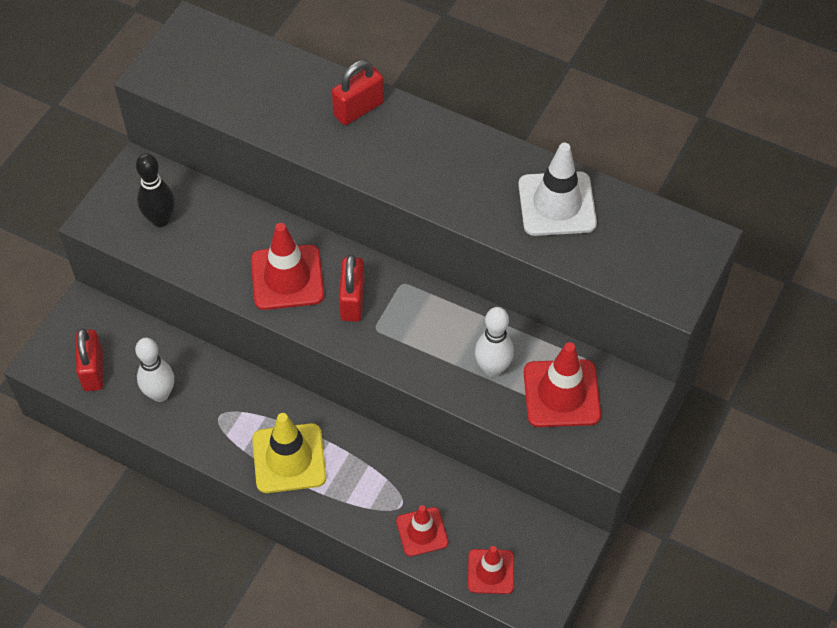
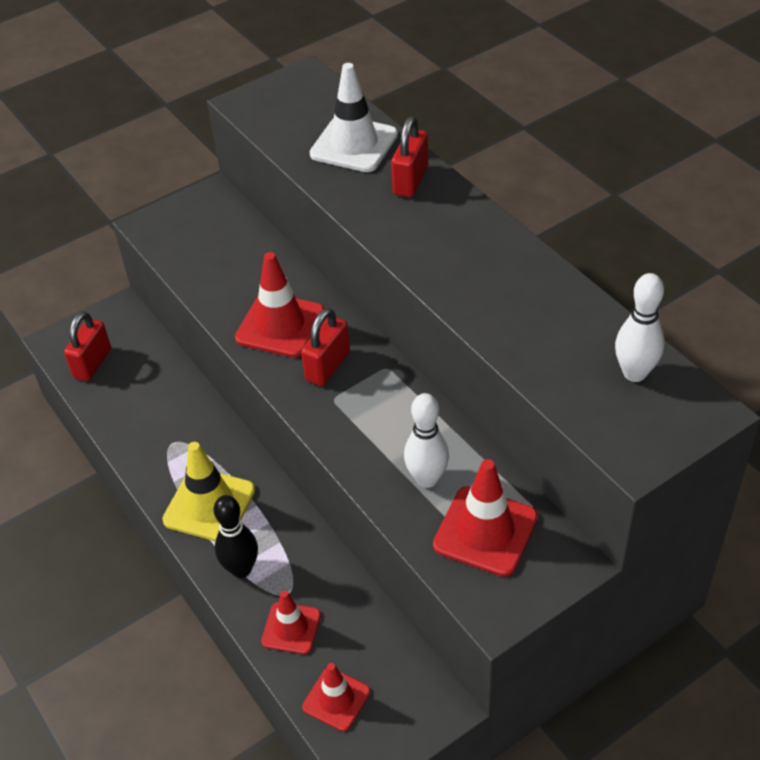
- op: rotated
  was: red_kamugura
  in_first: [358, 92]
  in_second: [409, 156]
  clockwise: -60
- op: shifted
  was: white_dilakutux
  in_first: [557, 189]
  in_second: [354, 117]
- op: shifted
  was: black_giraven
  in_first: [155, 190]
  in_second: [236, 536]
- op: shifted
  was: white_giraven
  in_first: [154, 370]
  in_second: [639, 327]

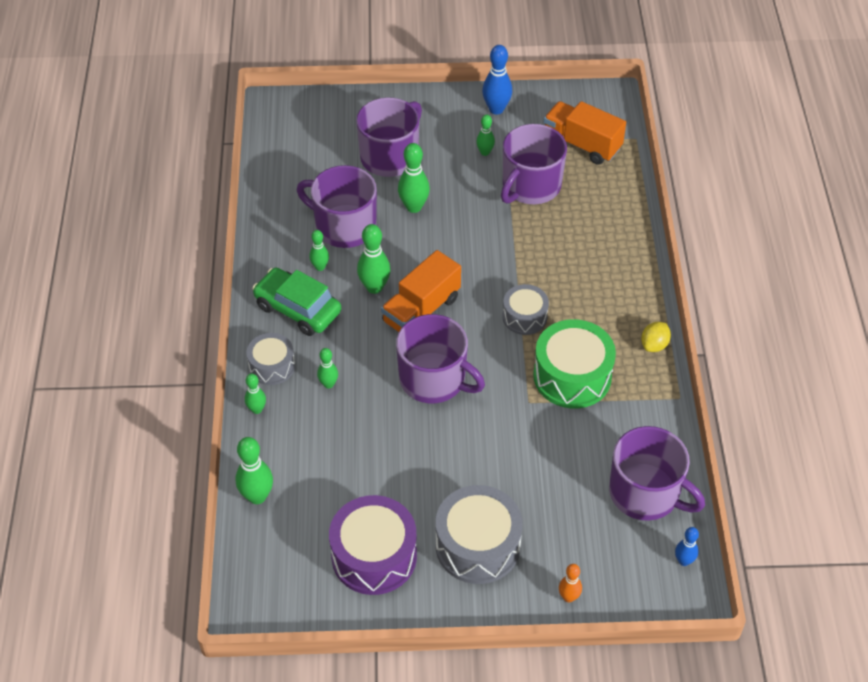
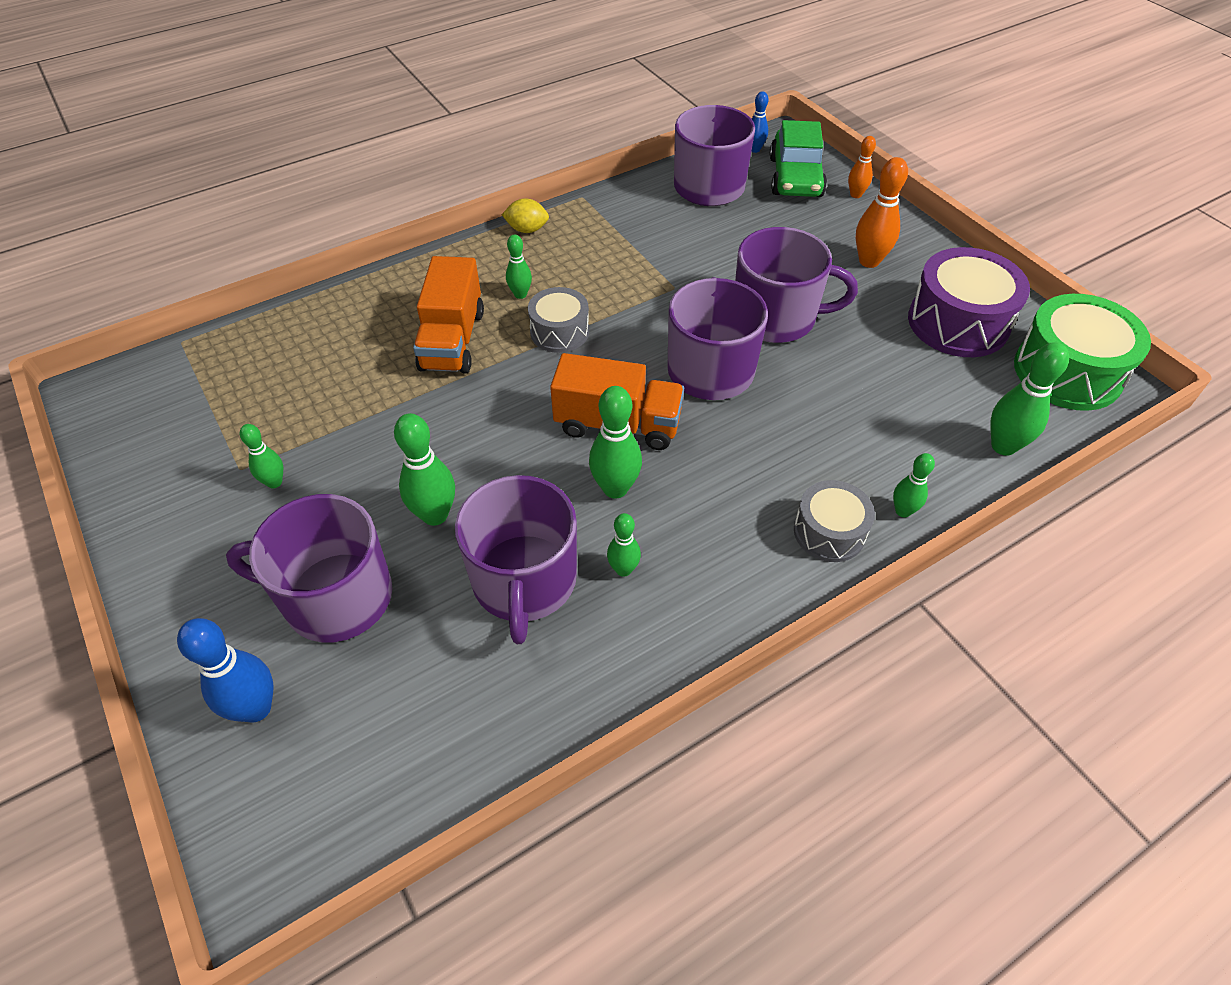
- op: shifted
  was: blue_giraven
  in_first: [497, 80]
  in_second: [225, 670]
- op: shifted
  was: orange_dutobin
  in_first: [585, 133]
  in_second: [448, 315]
- op: shifted
  was: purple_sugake
  in_first: [534, 164]
  in_second: [796, 285]
- op: shifted
  was: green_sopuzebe
  in_first: [296, 301]
  in_second: [798, 158]
- op: shifted
  was: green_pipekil
  in_first: [574, 364]
  in_second: [1082, 352]
- op: shifted
  was: green_giraven
  in_first: [327, 368]
  in_second: [519, 266]
- op: swapped
  was: grey_pipekil
  now: orange_giraven
  in_first: [479, 534]
  in_second: [882, 212]

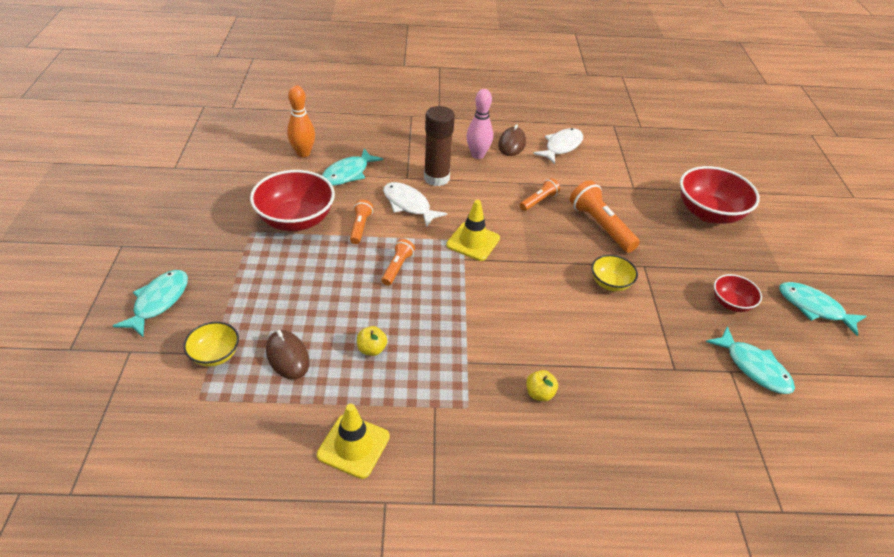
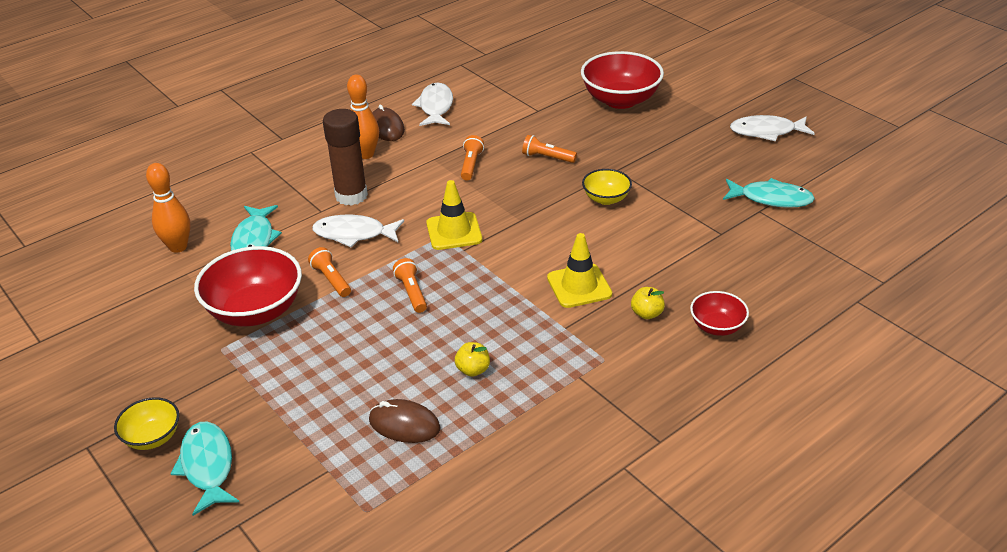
- op: repainted
  was: pink_giraven
  now: orange_giraven
  in_first: [479, 124]
  in_second: [363, 116]
- op: scaled
  was: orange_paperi
  in_first: [605, 216]
  in_second: [549, 149]
  ratio: 0.57
- op: shifted
  was: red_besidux
  in_first: [738, 293]
  in_second: [719, 313]
- op: repainted
  was: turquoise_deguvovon
  now: white_deguvovon
  in_first: [823, 309]
  in_second: [772, 128]
- op: shifted
  was: yellow_besidux
  in_first: [211, 344]
  in_second: [146, 423]
- op: shifted
  was: yellow_dilakutux
  in_first: [353, 441]
  in_second: [579, 270]

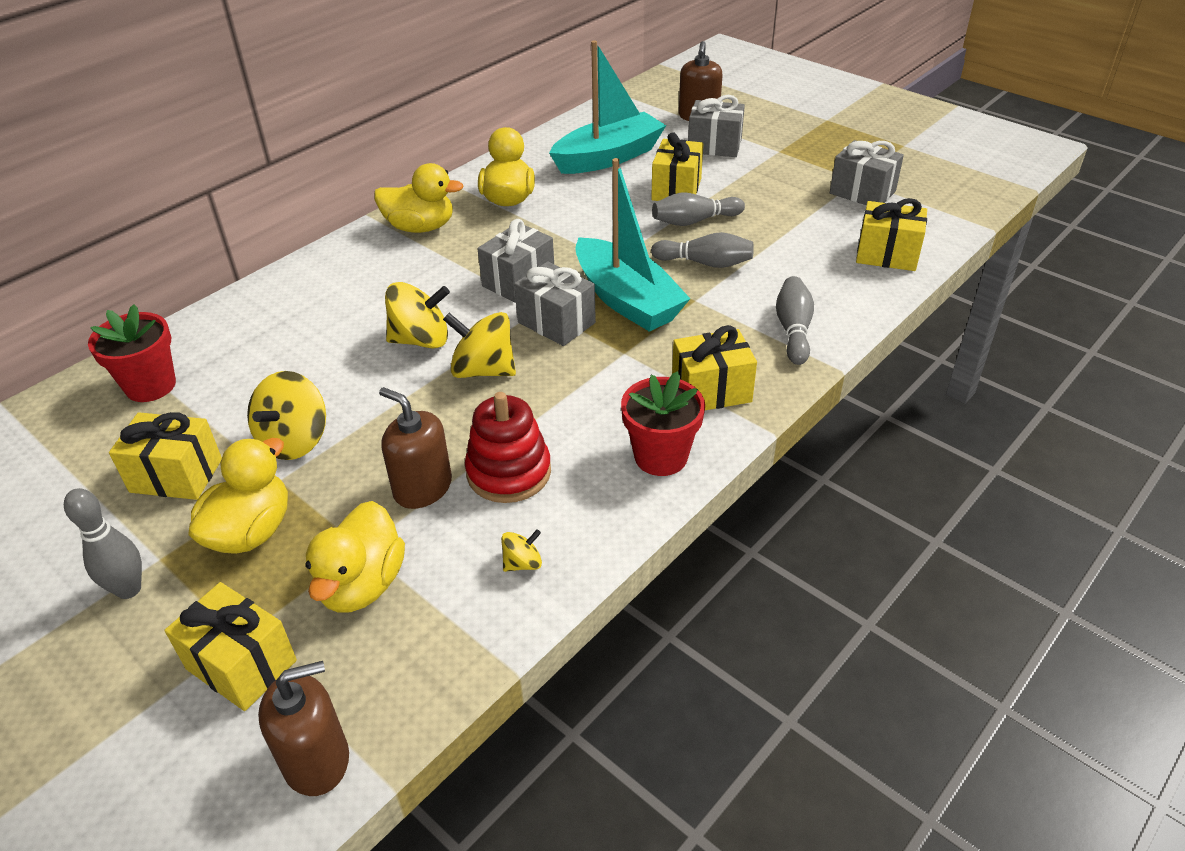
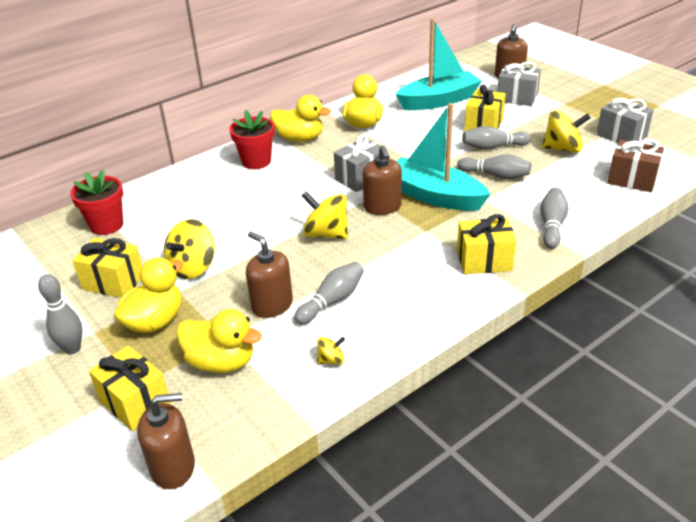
- op: rotated
  was: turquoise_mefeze
  in_first: [633, 245]
  in_second: [443, 157]
  clockwise: 150
- op: repainted
  was: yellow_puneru
  now: brown_puneru
  in_first: [891, 234]
  in_second: [635, 165]
- op: swapped
  was: grey_puneru
  now: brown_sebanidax
  in_first: [555, 303]
  in_second: [382, 180]
- op: shifted
  was: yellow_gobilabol
  in_first: [417, 315]
  in_second: [566, 131]
- op: shifted
  was: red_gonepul
  in_first: [663, 423]
  in_second: [252, 139]
- op: swapped
  was: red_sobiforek
  now: grey_giraven
  in_first: [508, 447]
  in_second: [329, 293]
- op: rotated
  was: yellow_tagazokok
  in_first: [355, 557]
  in_second: [219, 341]
  clockwise: -90

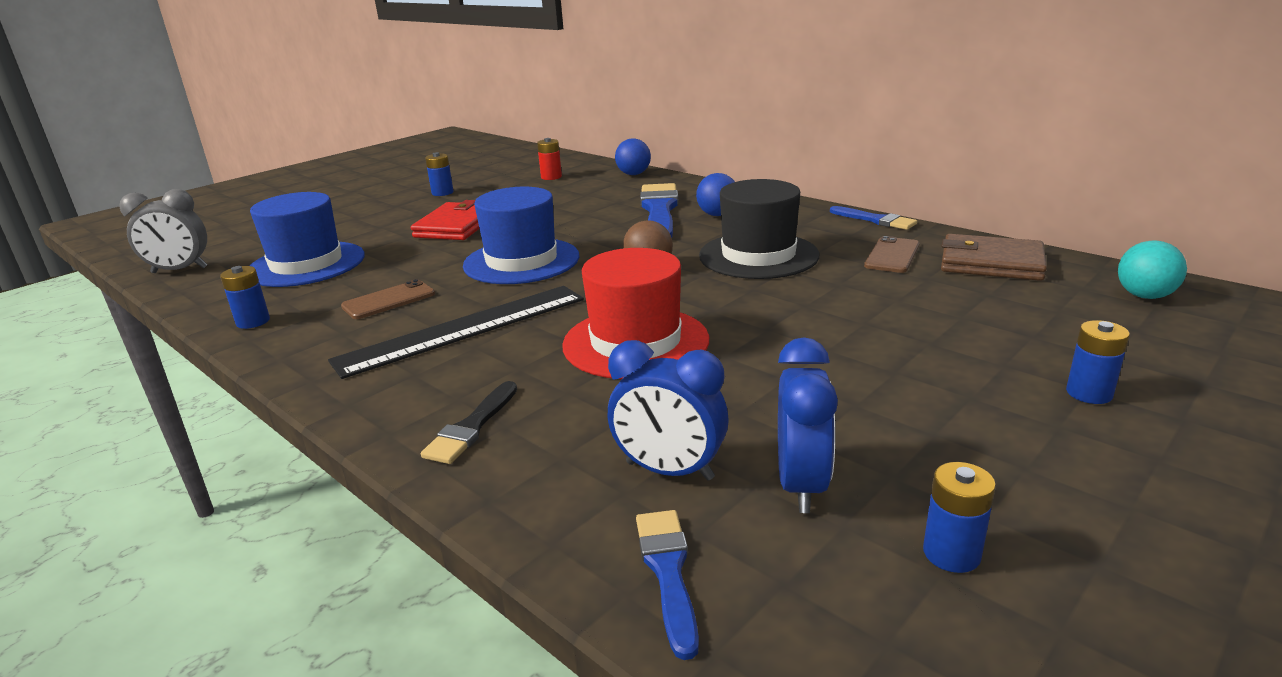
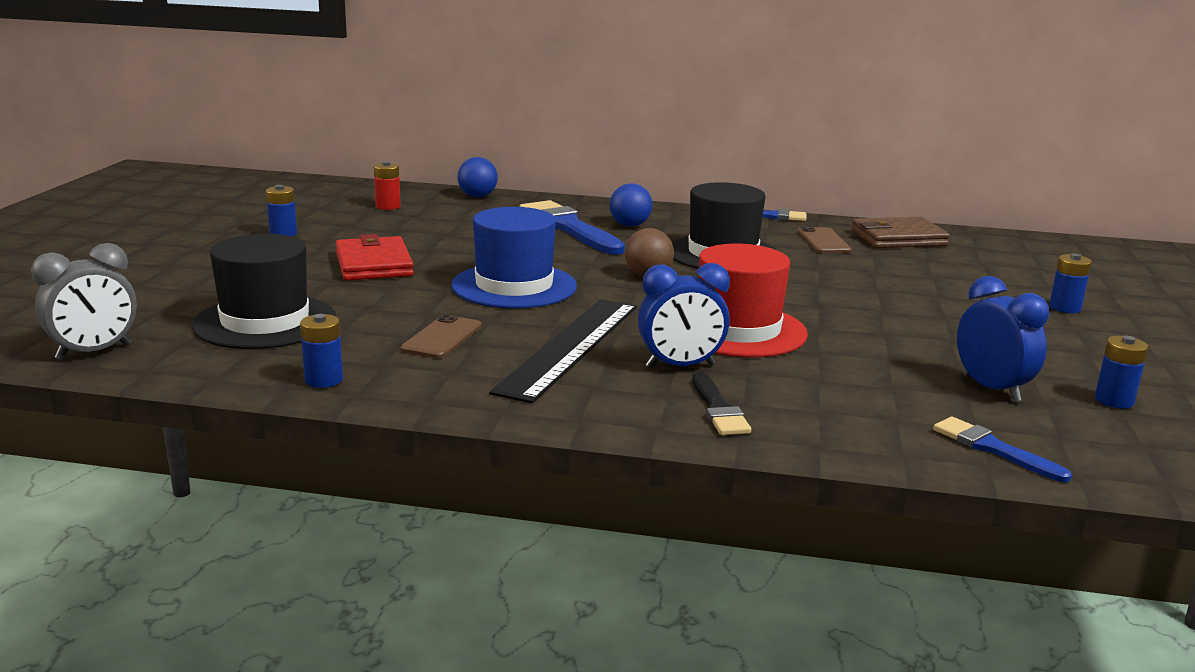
- op: repainted
  was: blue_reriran
  now: black_reriran
  in_first: [307, 239]
  in_second: [264, 291]
- op: gone
  was: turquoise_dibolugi
  in_first: [1152, 269]
- op: shifted
  was: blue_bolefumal
  in_first: [668, 410]
  in_second: [684, 316]

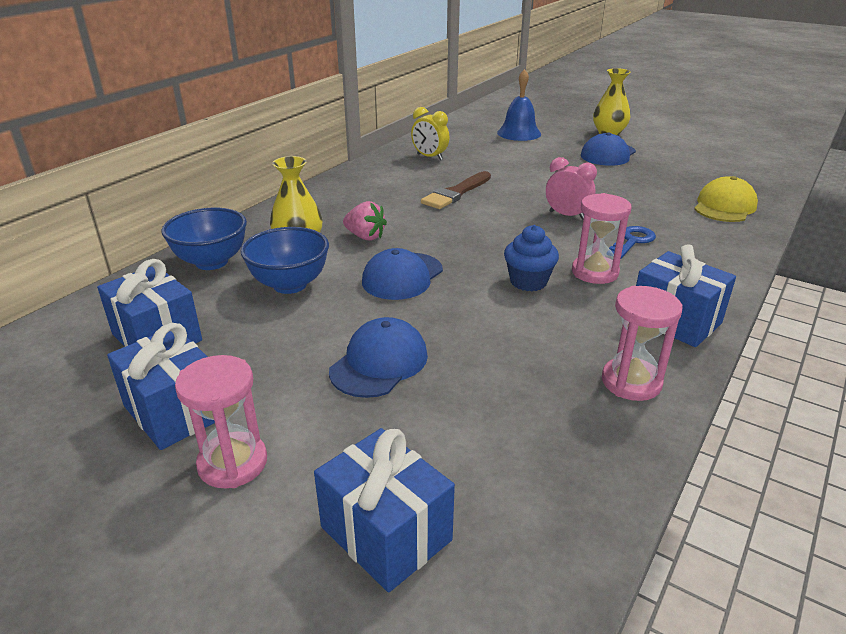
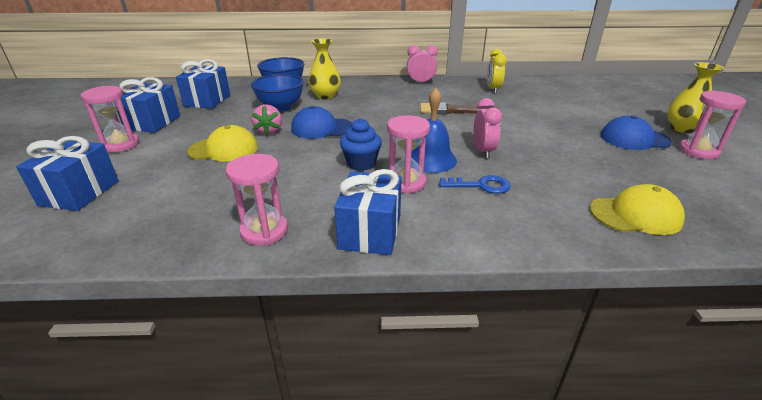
- op: shifted
  was: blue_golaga
  in_first: [519, 105]
  in_second: [434, 130]
- op: shifted
  was: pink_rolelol
  in_first: [365, 220]
  in_second: [266, 119]
- op: repainted
  was: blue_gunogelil
  now: yellow_gunogelil
  in_first: [378, 357]
  in_second: [222, 143]
- op: new
  now: pink_bolefumal
  in_second: [422, 64]
- op: new
  now: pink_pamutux
  in_second: [713, 124]

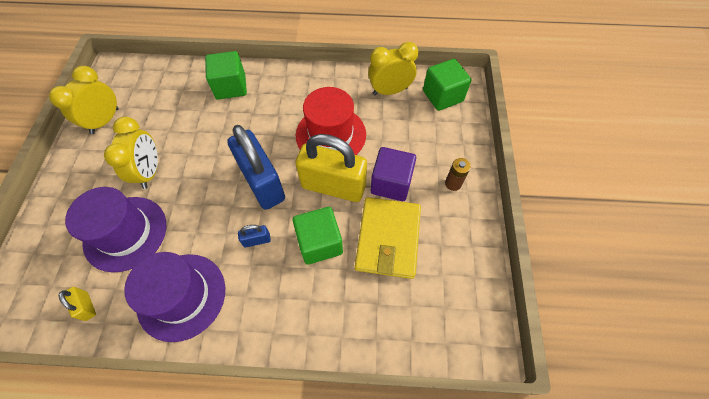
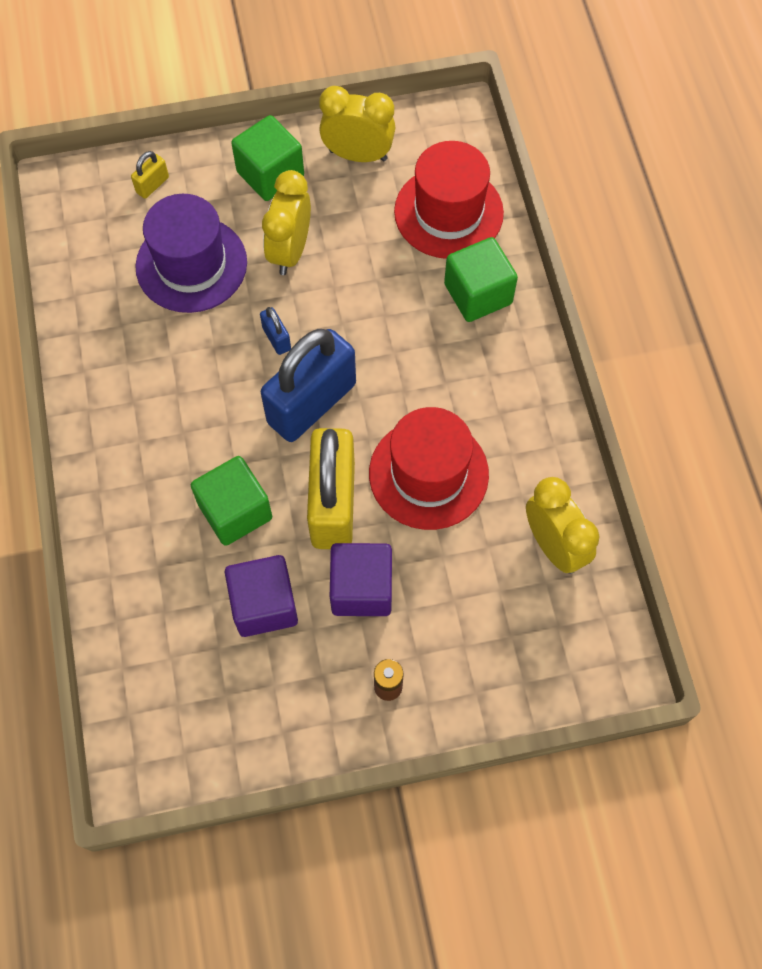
- op: shifted
  was: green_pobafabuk
  in_first: [447, 85]
  in_second: [267, 158]
- op: rotated
  was: yellow_bolefumal
  in_first: [131, 153]
  in_second: [286, 222]
  clockwise: 120
- op: swapped
  was: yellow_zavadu
  now: purple_pobafabuk
  in_first: [388, 238]
  in_second: [261, 596]
- op: shifted
  was: blue_kamugura
  in_first: [254, 236]
  in_second: [275, 331]
- op: gone
  was: purple_reriran
  in_first: [174, 297]
- op: shifted
  was: yellow_kamugura
  in_first: [77, 304]
  in_second: [150, 175]
- op: new
  now: red_reriran
  in_second: [449, 200]

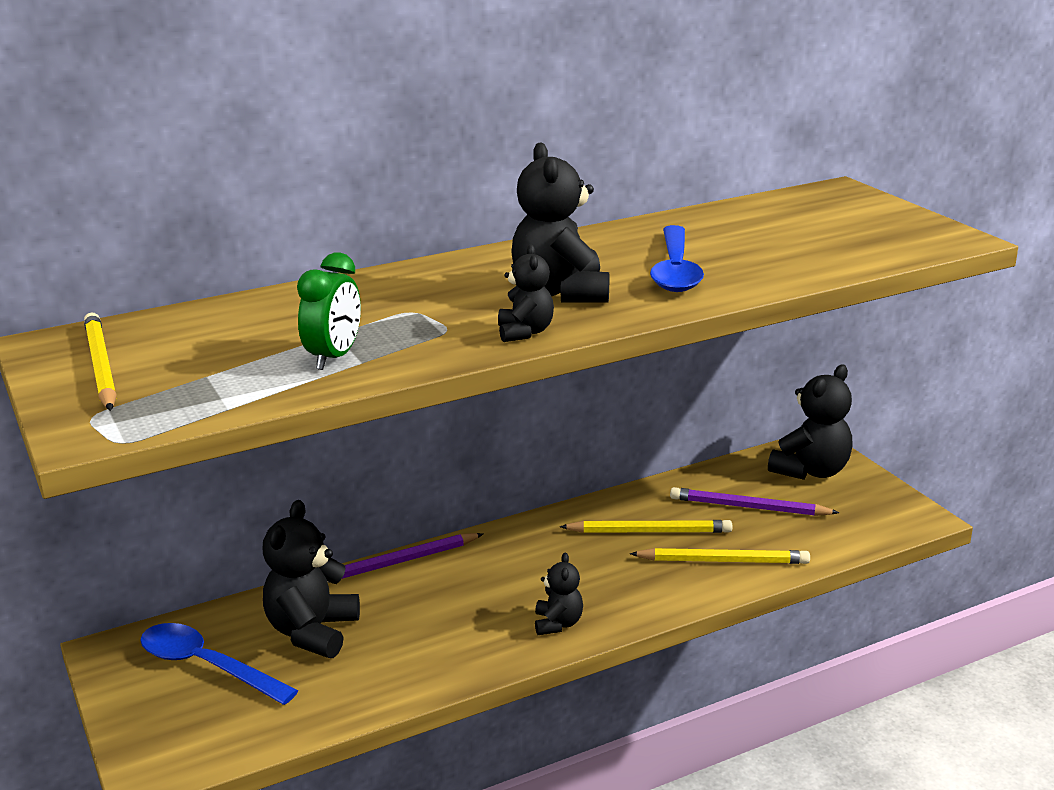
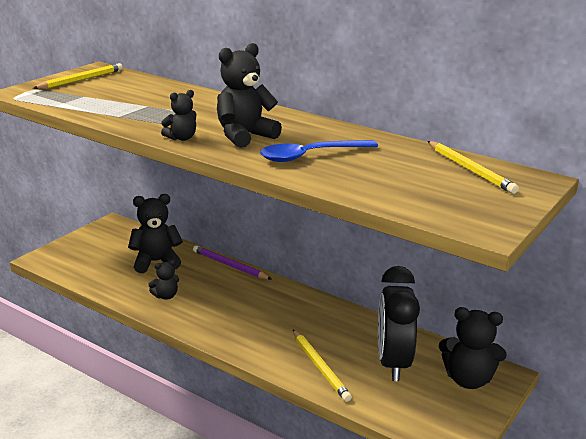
- op: gone
  was: green_bolefumal
  in_first: [329, 311]
- op: swapped
  was: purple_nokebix
  now: black_bolefumal
  in_first: [754, 501]
  in_second: [399, 323]
- op: shifted
  was: yellow_nokebix
  in_first: [646, 526]
  in_second: [473, 167]
- op: shifted
  was: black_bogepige
  in_first: [559, 593]
  in_second: [163, 280]
- op: gone
  was: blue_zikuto
  in_first: [219, 664]

